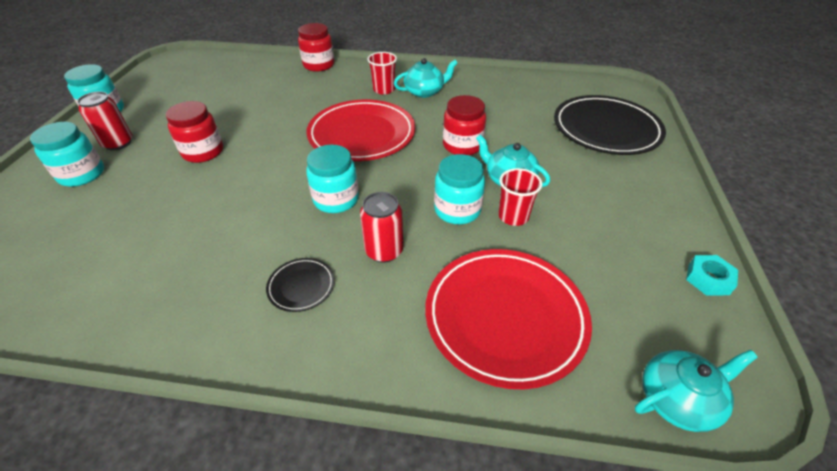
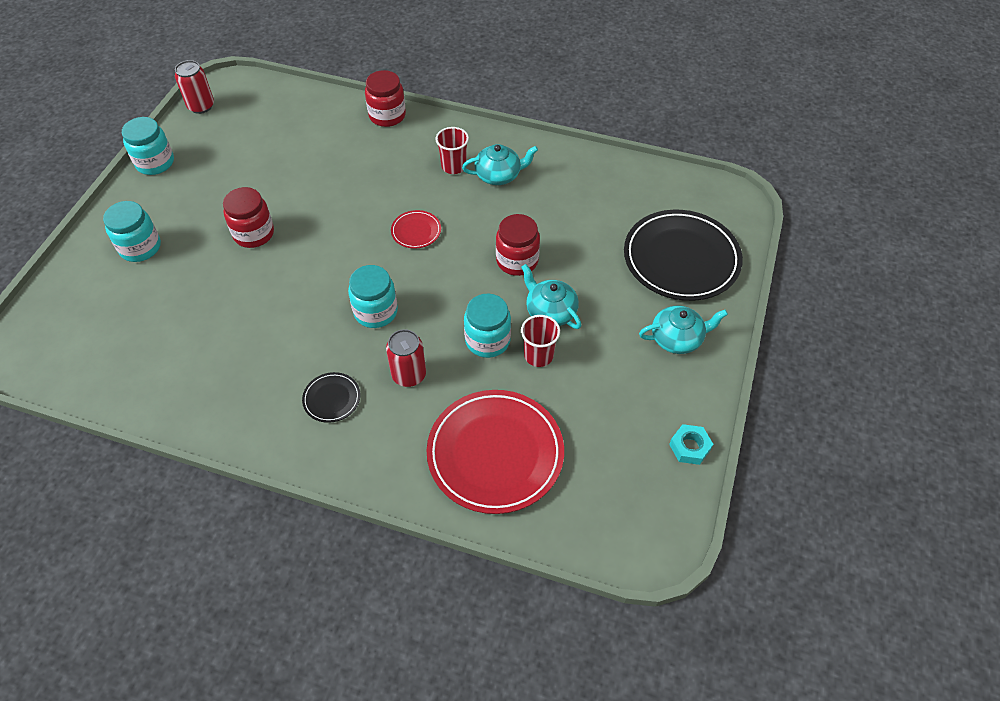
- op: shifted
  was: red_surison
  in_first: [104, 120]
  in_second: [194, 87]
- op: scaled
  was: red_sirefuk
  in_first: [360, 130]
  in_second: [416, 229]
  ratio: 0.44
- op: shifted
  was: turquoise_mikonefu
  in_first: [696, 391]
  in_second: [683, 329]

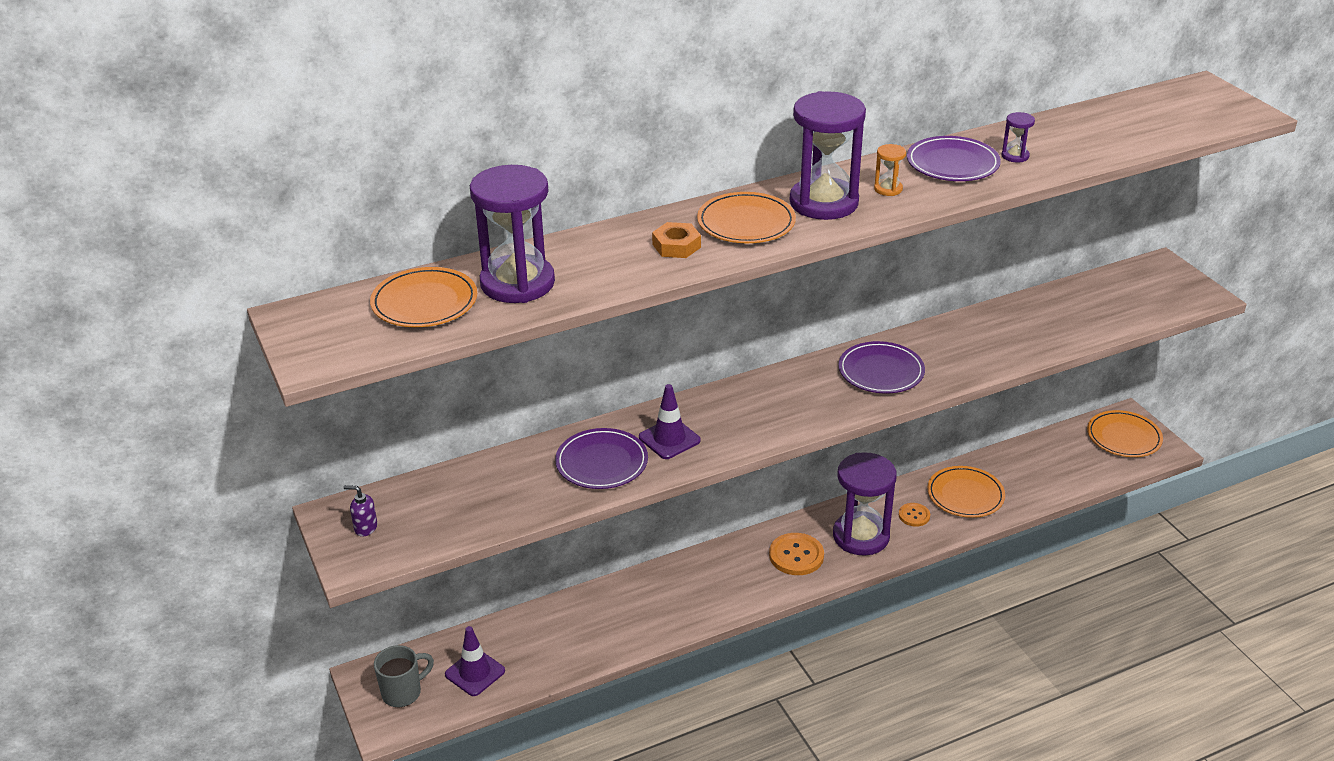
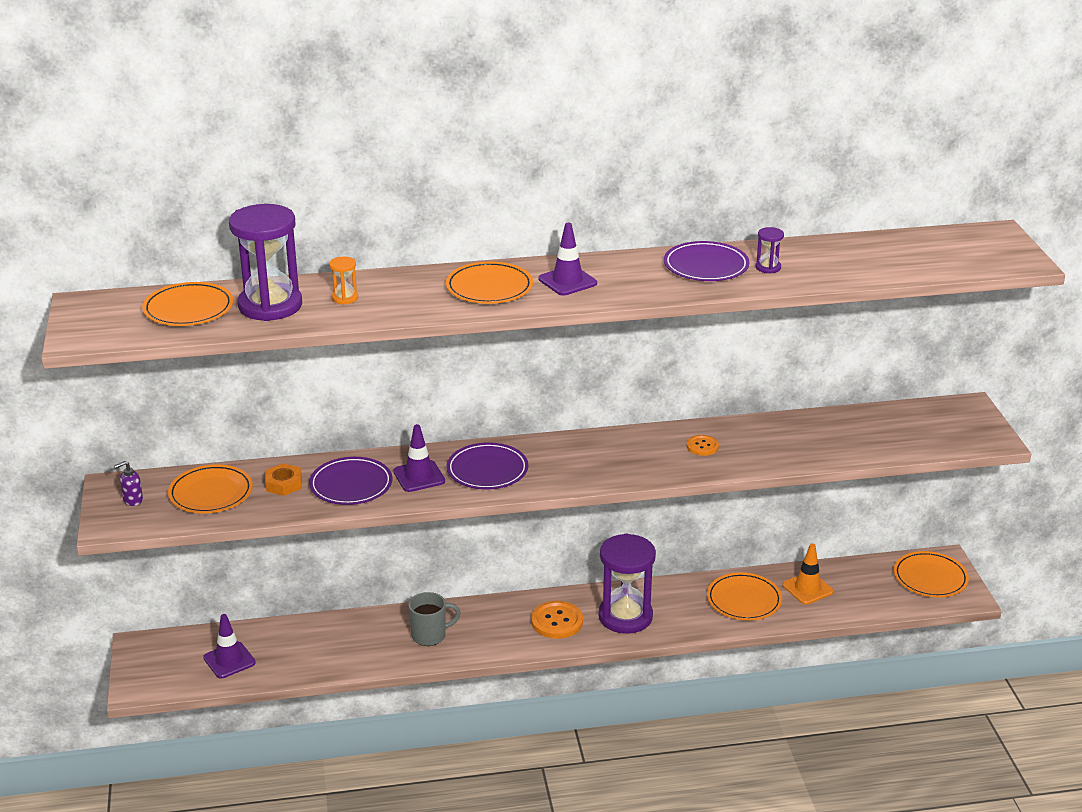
- op: swapped
  was: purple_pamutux
  now: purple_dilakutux
  in_first: [828, 155]
  in_second: [568, 259]
- op: shifted
  was: orange_pamutux
  in_first: [890, 170]
  in_second: [343, 280]
- op: shifted
  was: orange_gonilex
  in_first: [676, 240]
  in_second: [283, 479]
- op: shifted
  was: purple_sirefuk
  in_first: [881, 367]
  in_second: [487, 465]
- op: rotated
  was: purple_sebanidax
  in_first: [360, 511]
  in_second: [128, 483]
  clockwise: -60
- op: shifted
  was: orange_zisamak
  in_first: [914, 515]
  in_second: [703, 445]
- op: shifted
  was: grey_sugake
  in_first: [404, 676]
  in_second: [434, 619]
- op: new
  now: orange_sirefuk
  in_second: [210, 489]
- op: new
  now: orange_dilakutux
  in_second: [808, 574]

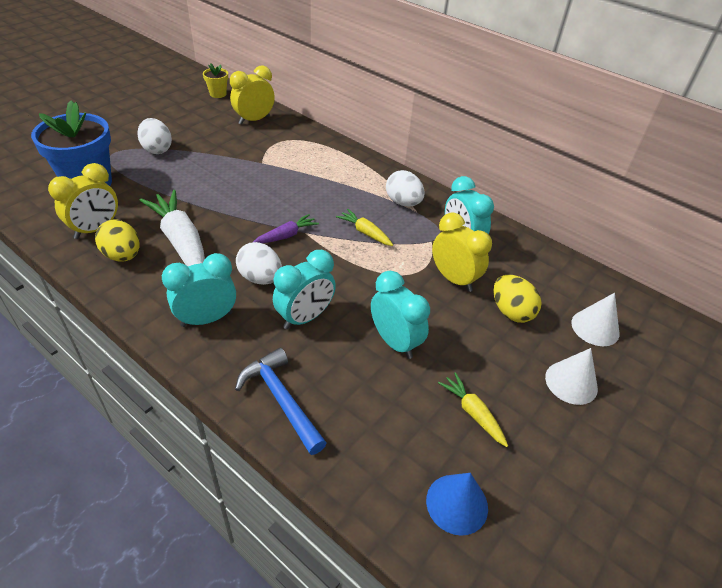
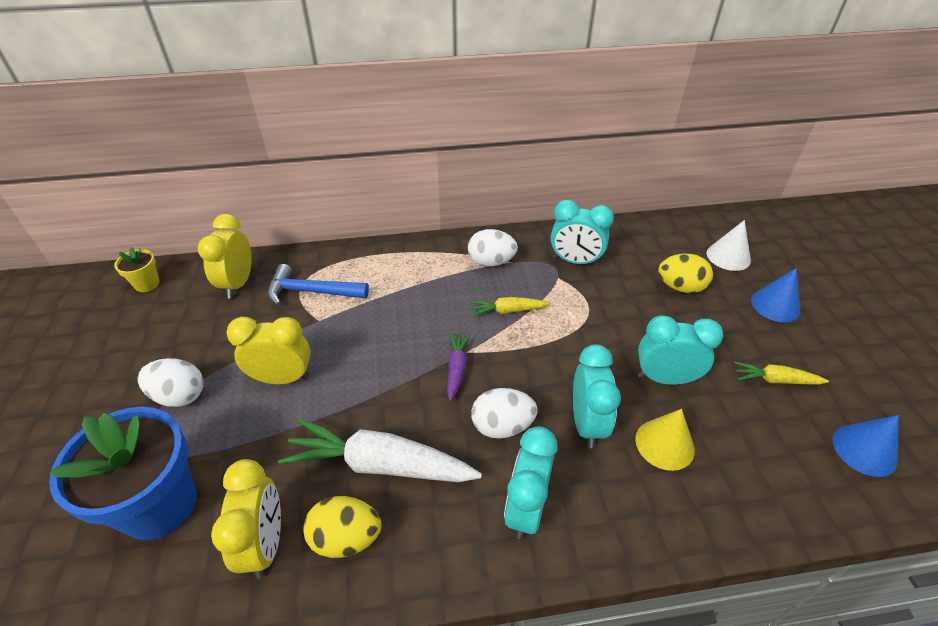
- op: shifted
  was: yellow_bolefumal
  in_first: [462, 252]
  in_second: [268, 350]
- op: shifted
  was: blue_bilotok
  in_first: [281, 401]
  in_second: [318, 284]
- op: repainted
  was: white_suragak
  now: blue_suragak
  in_first: [571, 376]
  in_second: [775, 295]
- op: new
  now: yellow_suragak
  in_second: [665, 440]

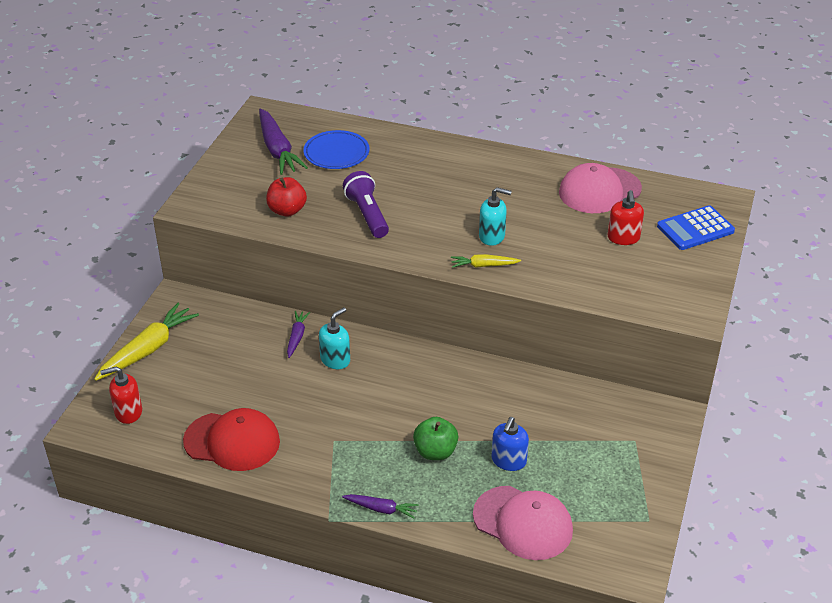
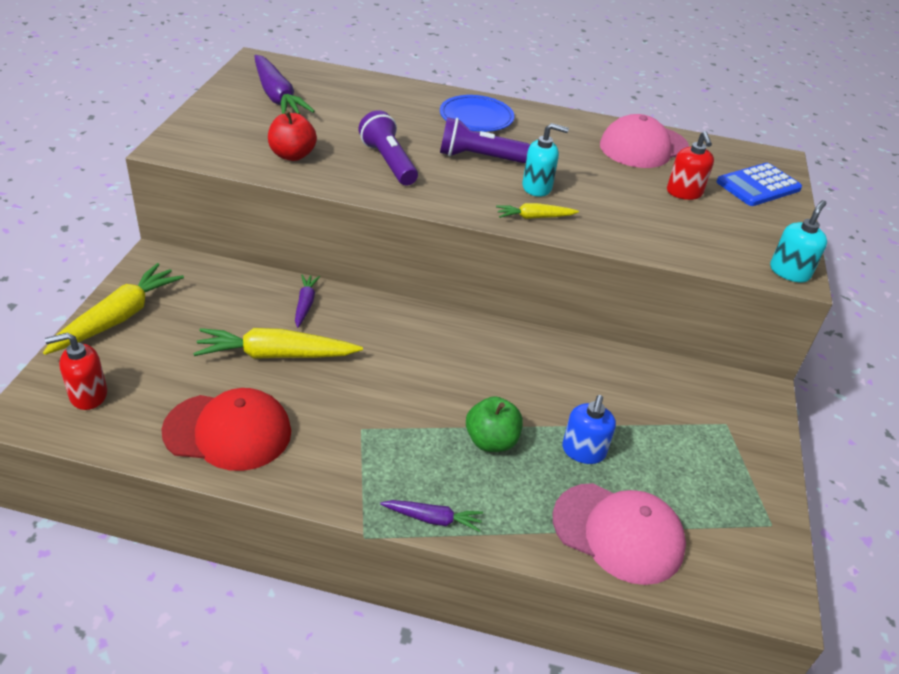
- op: shifted
  was: blue_sirefuk
  in_first: [336, 149]
  in_second: [477, 113]
- op: shifted
  was: turquoise_sebanidax
  in_first: [334, 338]
  in_second: [798, 241]
- op: new
  now: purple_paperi
  in_second: [485, 140]
- op: new
  now: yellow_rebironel
  in_second: [278, 343]

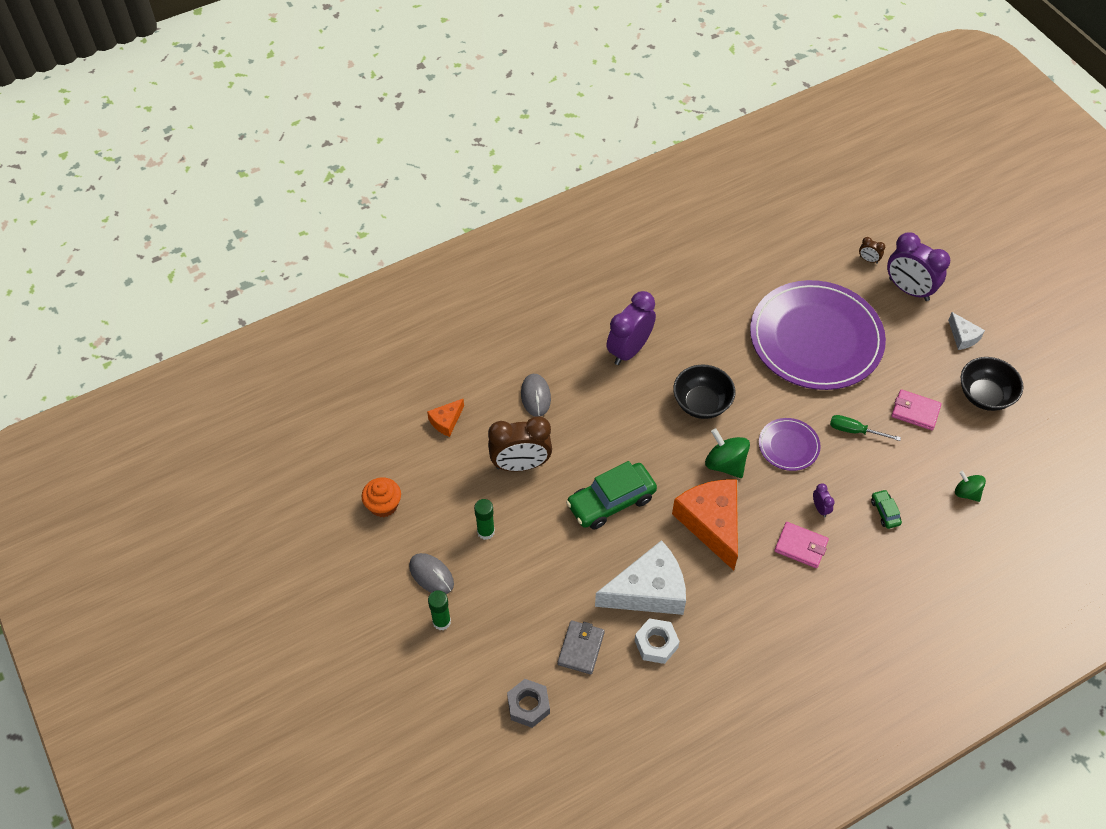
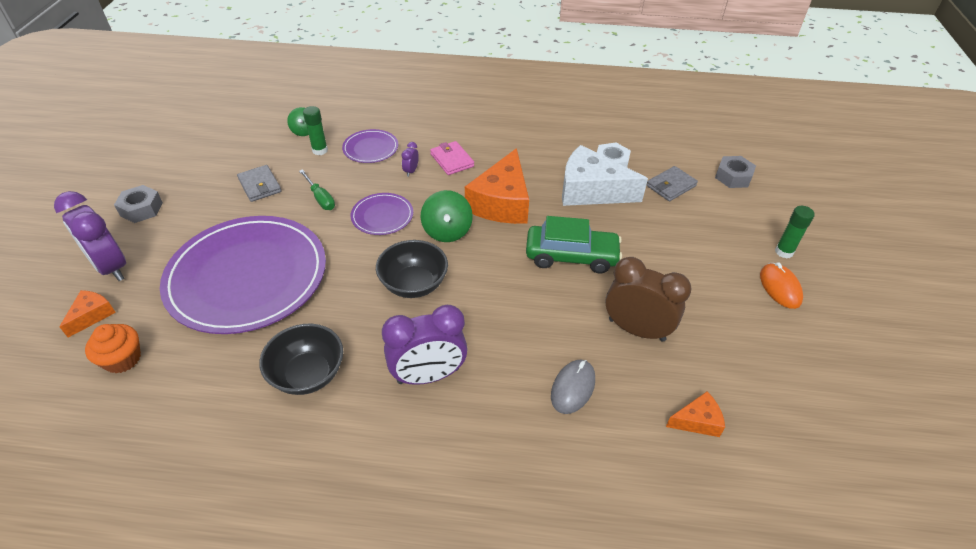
- op: rotated
  was: purple_bolefumal
  in_first: [918, 266]
  in_second: [90, 236]
  clockwise: 150
- op: swapped
  was: brown_bolefumal
  now: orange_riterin
  in_first: [872, 250]
  in_second: [87, 314]
- op: swapped
  was: white_riterin
  now: grey_gonilex
  in_first: [966, 331]
  in_second: [138, 204]
- op: shifted
  was: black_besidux
  in_first: [992, 384]
  in_second: [301, 359]
- op: repainted
  was: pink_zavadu
  now: grey_zavadu
  in_first: [917, 409]
  in_second: [259, 183]
- op: shifted
  was: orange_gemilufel
  in_first: [381, 497]
  in_second: [113, 348]
- op: swapped
  was: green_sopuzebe
  now: purple_sirefuk
  in_first: [886, 509]
  in_second: [370, 146]
- op: shifted
  was: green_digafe
  in_first: [484, 519]
  in_second: [315, 130]
- op: repainted
  was: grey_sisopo
  now: orange_sisopo
  in_first: [431, 573]
  in_second: [781, 285]

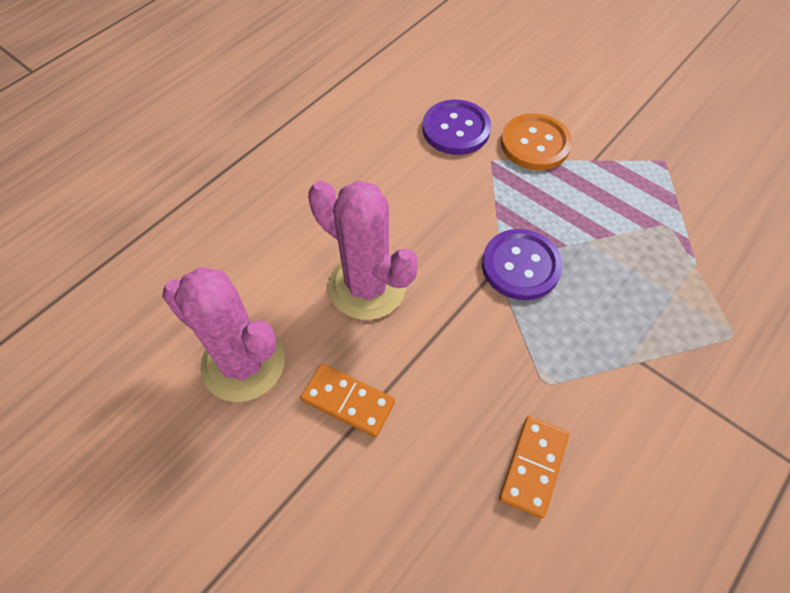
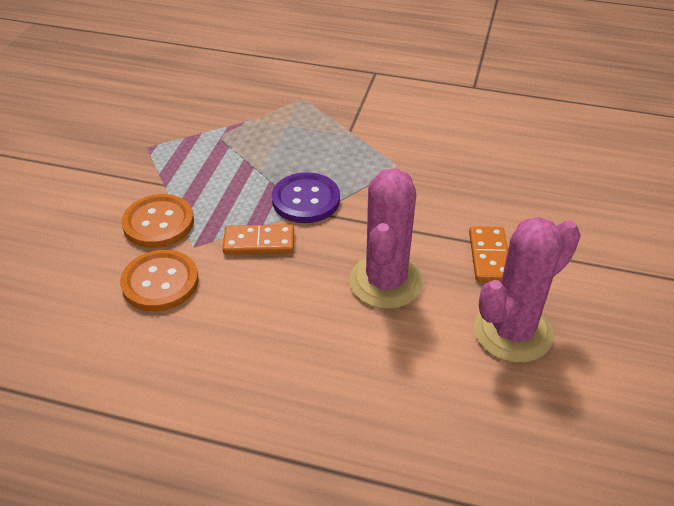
- op: repainted
  was: purple_zisamak
  now: orange_zisamak
  in_first: [457, 127]
  in_second: [159, 280]
- op: rotated
  was: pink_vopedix
  in_first: [223, 334]
  in_second: [527, 290]
  clockwise: 45
- op: shifted
  was: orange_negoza
  in_first: [534, 467]
  in_second: [258, 239]

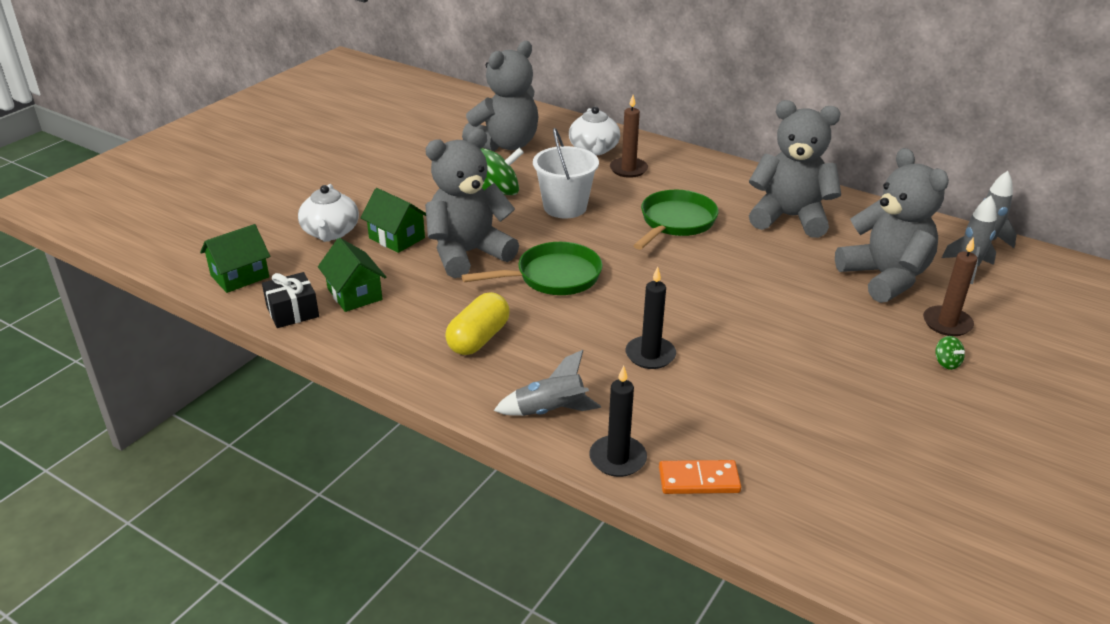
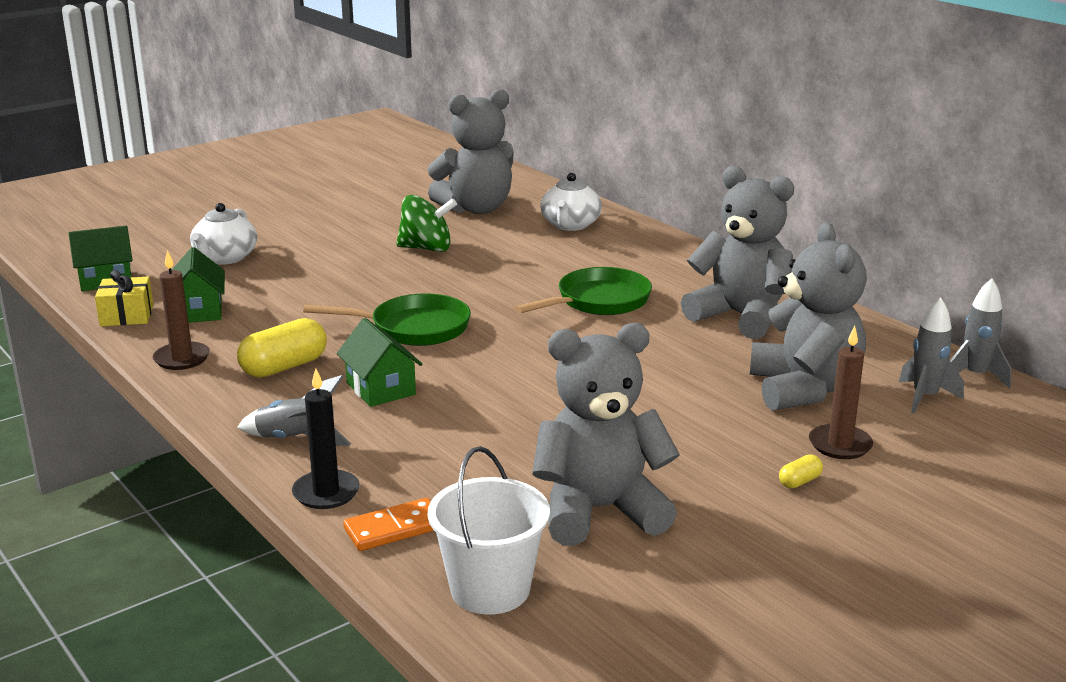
- op: shifted
  was: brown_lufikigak
  in_first: [629, 136]
  in_second: [181, 310]
- op: shifted
  was: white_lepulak
  in_first: [566, 173]
  in_second: [489, 530]
- op: shifted
  was: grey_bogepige
  in_first: [472, 203]
  in_second: [606, 434]
- op: shifted
  was: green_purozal
  in_first: [393, 220]
  in_second: [380, 362]
- op: gone
  was: black_lufikigak
  in_first: [650, 318]
- op: repainted
  was: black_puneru
  now: yellow_puneru
  in_first: [290, 300]
  in_second: [124, 298]
- op: swapped
  was: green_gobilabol
  now: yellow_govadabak
  in_first: [950, 353]
  in_second: [801, 471]
- op: rotated
  was: orange_negoza
  in_first: [700, 477]
  in_second: [388, 524]
  clockwise: -45

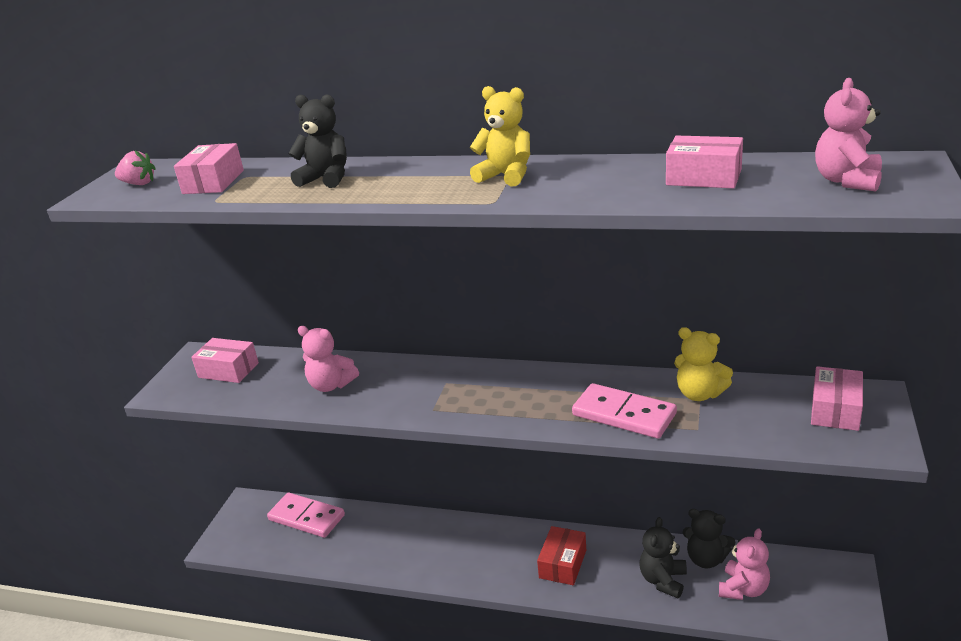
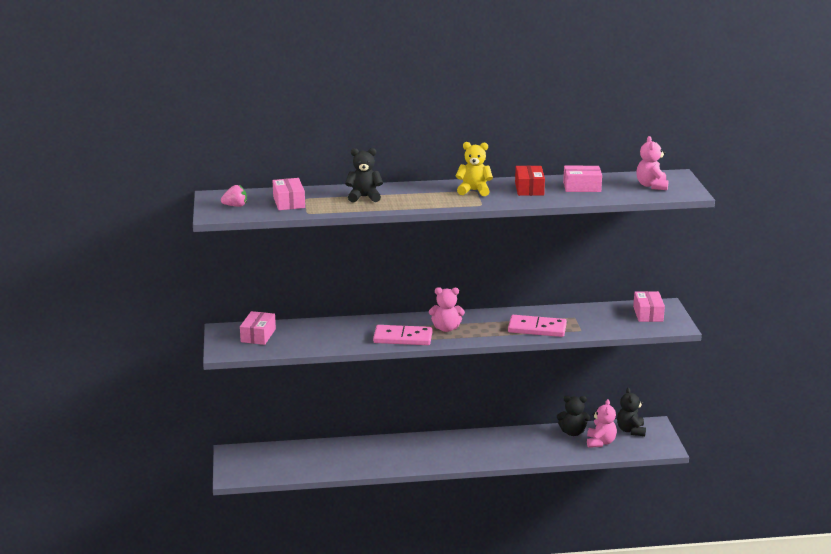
- op: shifted
  was: pink_bogepige
  in_first: [328, 359]
  in_second: [447, 309]
- op: gone
  was: yellow_bogepige
  in_first: [703, 364]
- op: rotated
  was: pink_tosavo
  in_first: [225, 360]
  in_second: [258, 328]
  clockwise: -75
- op: shifted
  was: pink_negoza
  in_first: [306, 515]
  in_second: [402, 335]
- op: shifted
  was: black_bogepige
  in_first: [663, 557]
  in_second: [631, 411]
- op: shifted
  was: red_tosavo
  in_first: [561, 555]
  in_second: [530, 181]

